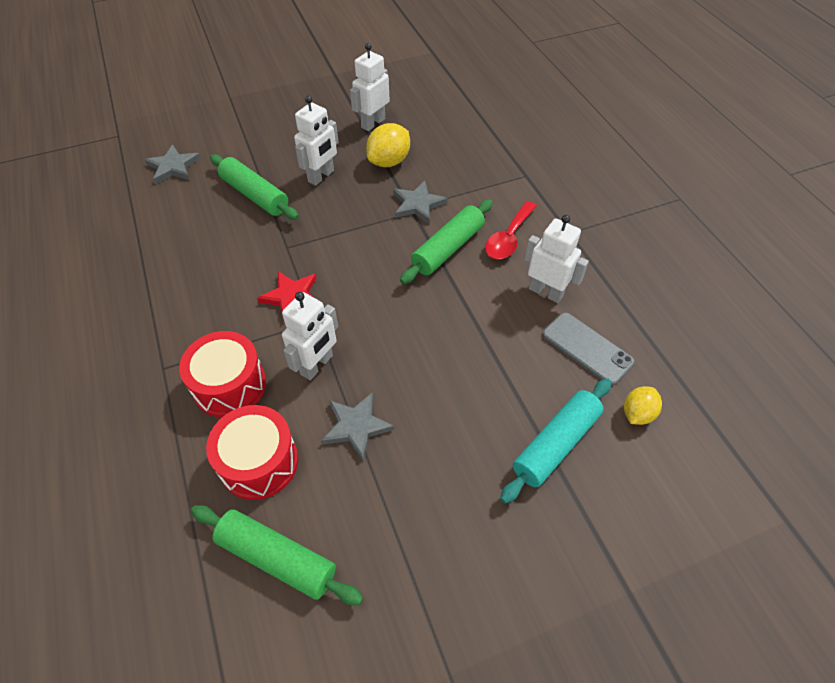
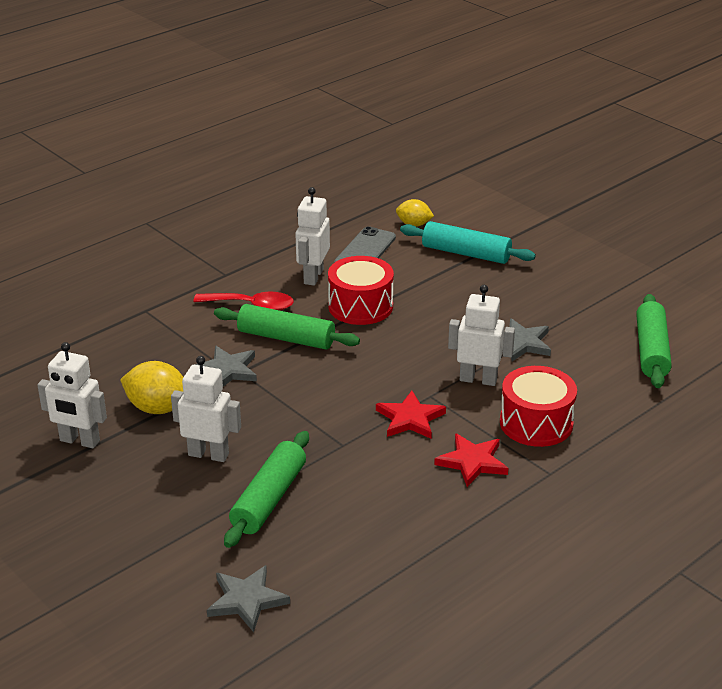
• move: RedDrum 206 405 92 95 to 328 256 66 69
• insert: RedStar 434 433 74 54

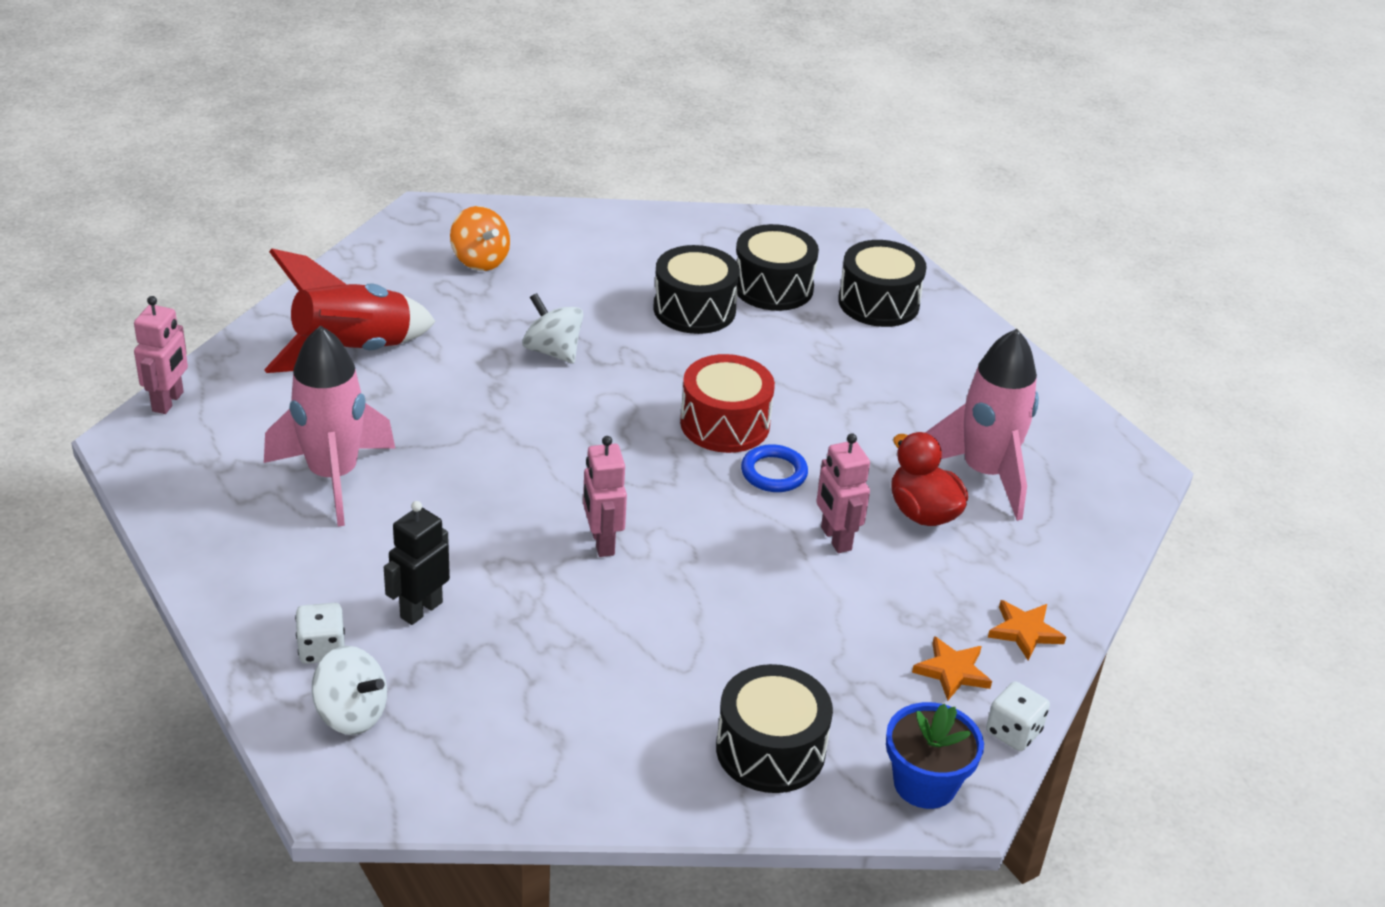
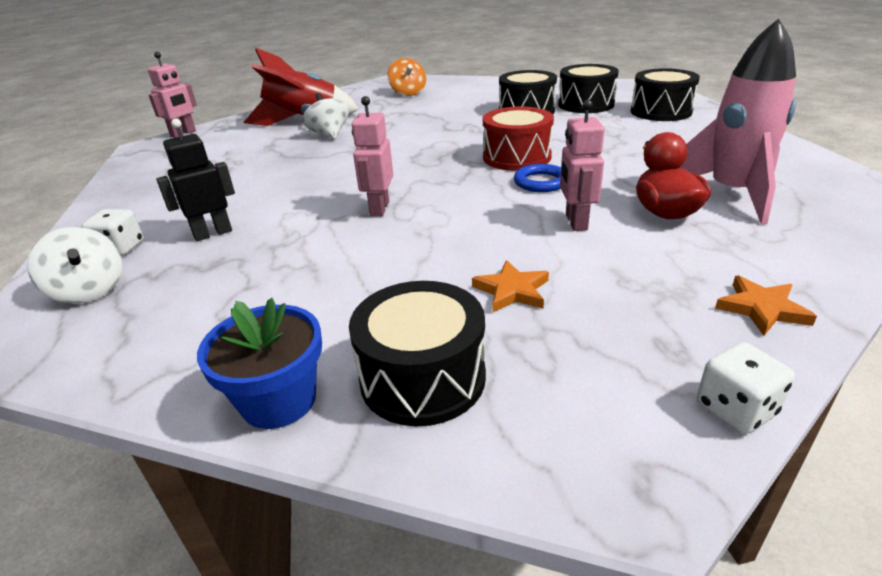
• move: WhiteSpinningTop 522 293 61 71 to 303 93 46 46
• delete: PinkRocket 264 325 131 201
• move: OrangeStar 912 636 80 65 to 472 260 77 52
• move: BlueFlowerPot 886 702 98 107 to 197 298 125 131

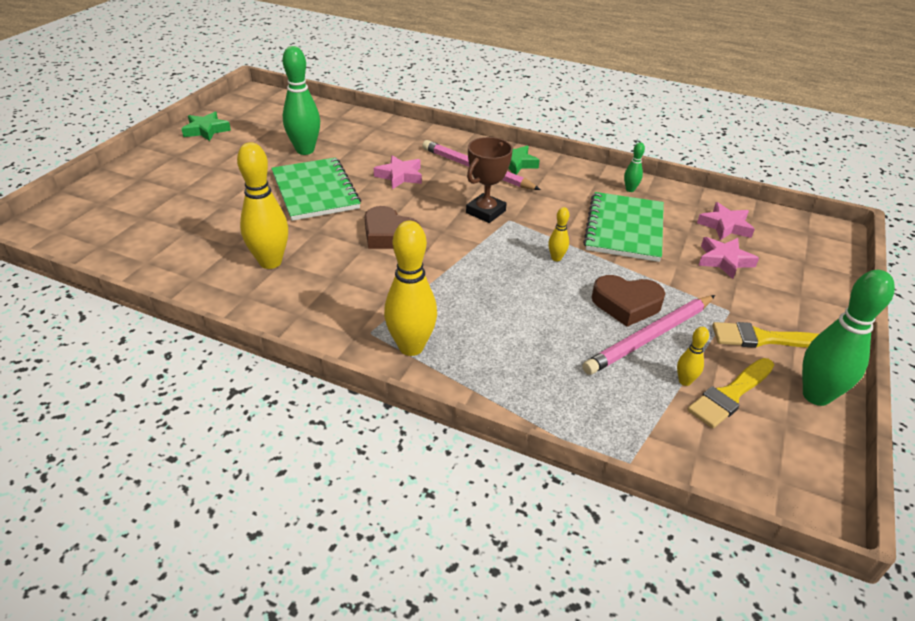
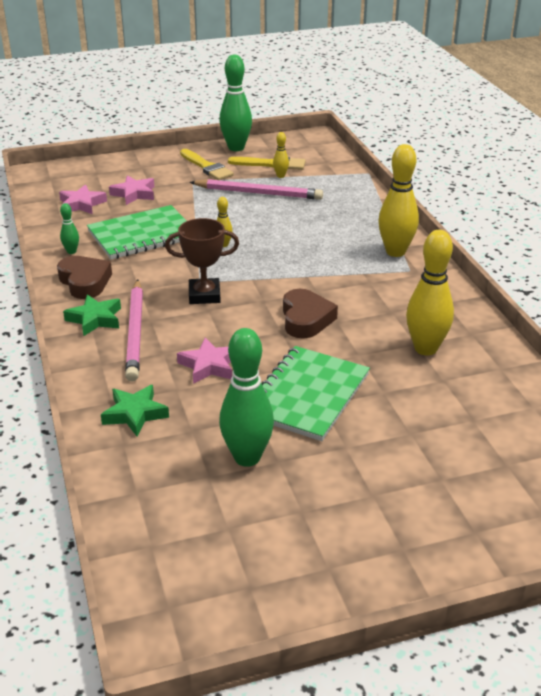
• move: GreenStar 182 112 49 29 to 101 385 68 51
• move: BrownHeart 592 275 73 52 to 57 256 55 43

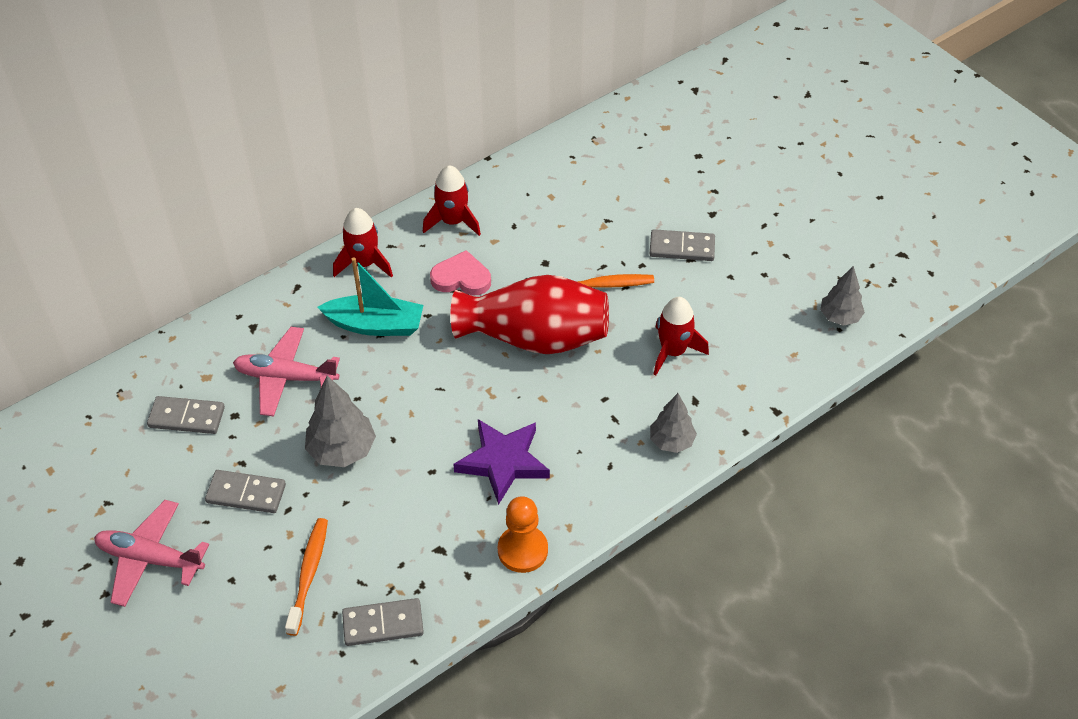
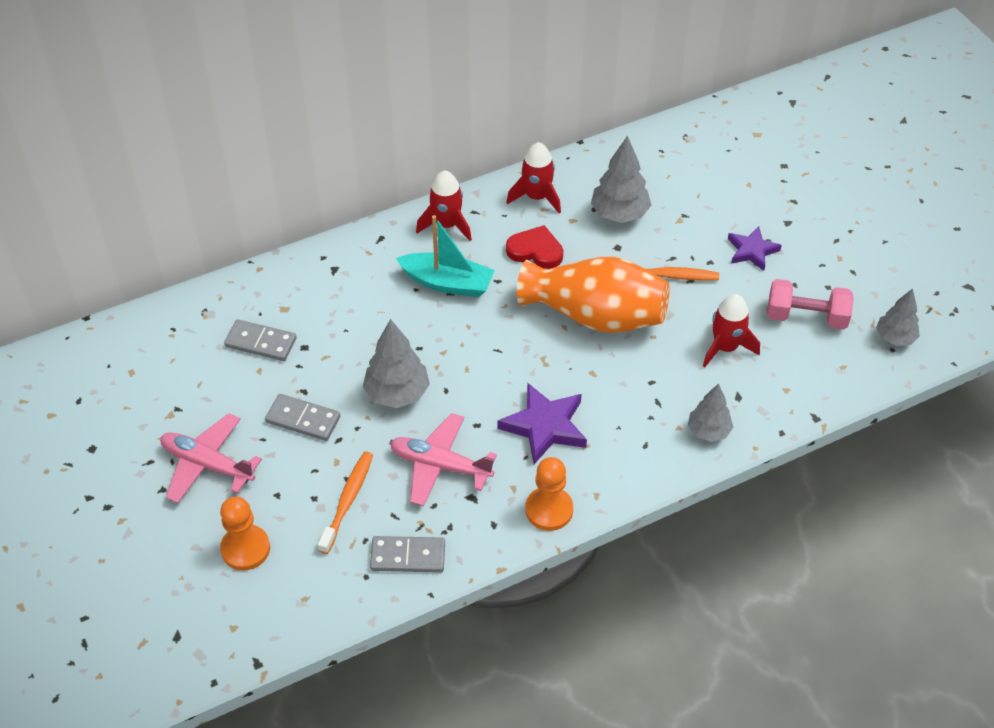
• replace: GreyDomino 650 229 65 32 to PurpleStar 728 226 54 45
• recolor: PinkHeart 430 250 61 45 to RedHeart 506 225 57 44
• recolor: RedVase 451 275 158 79 to OrangeVase 517 257 152 76
• move: PinkPlane 233 327 107 90 to 390 413 107 93
• insert: GreyTree 591 136 60 87
• insert: PinkDumbbell 767 279 87 51
• insert: OrangePawn 220 497 50 74

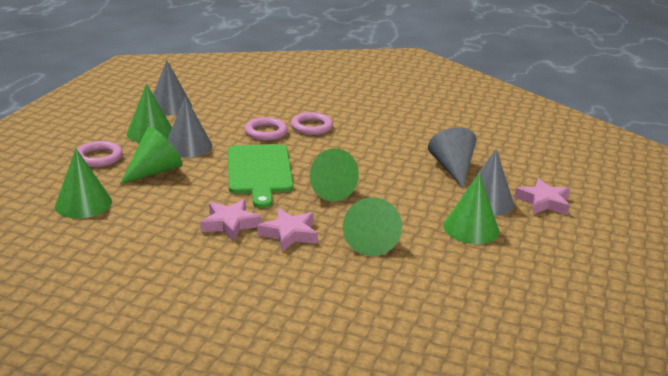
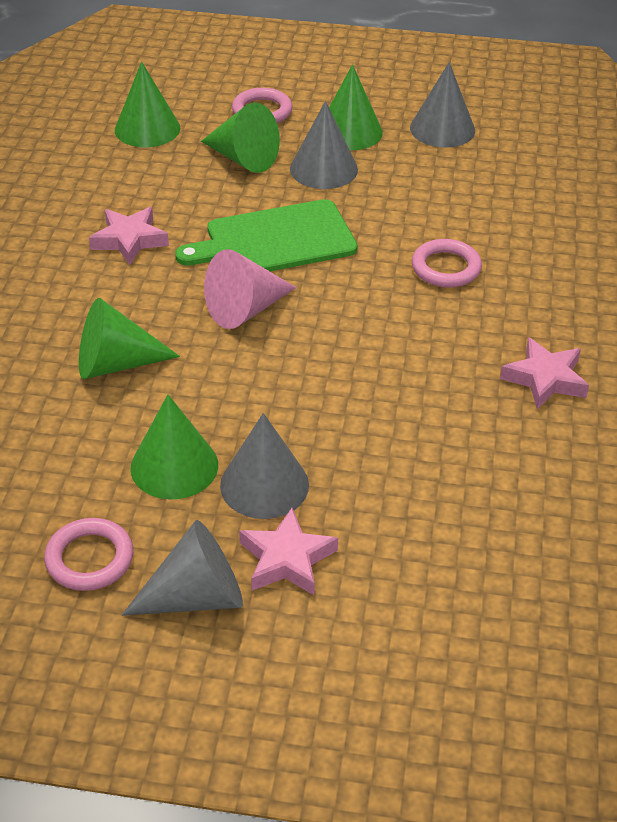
• move: PinkRing 245 117 43 24 to 44 518 89 73
• move: GreyCone 428 127 48 61 to 122 520 121 96
• recolor: GreenCone 310 148 49 54 to PinkCone 204 249 93 80
• move: PinkStar 258 208 60 43 to 500 337 89 72

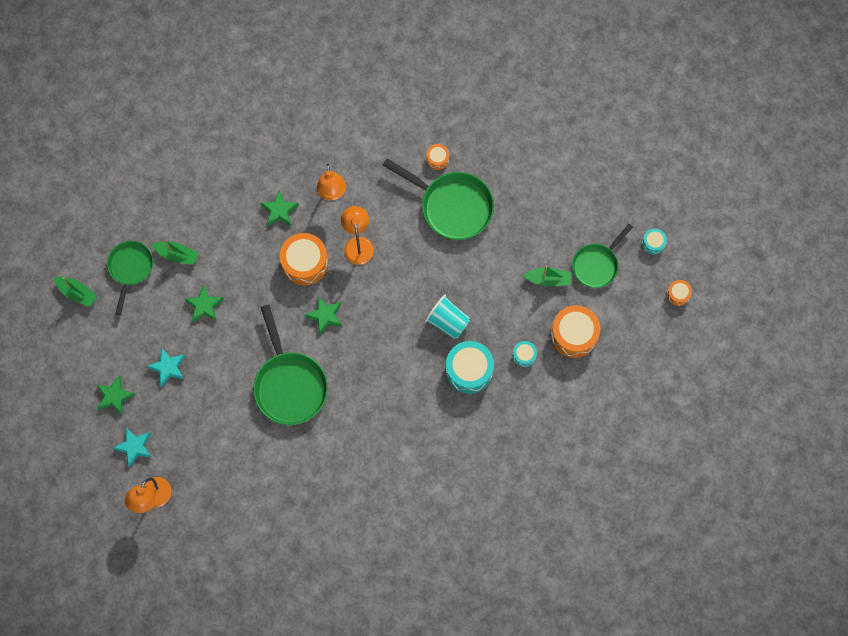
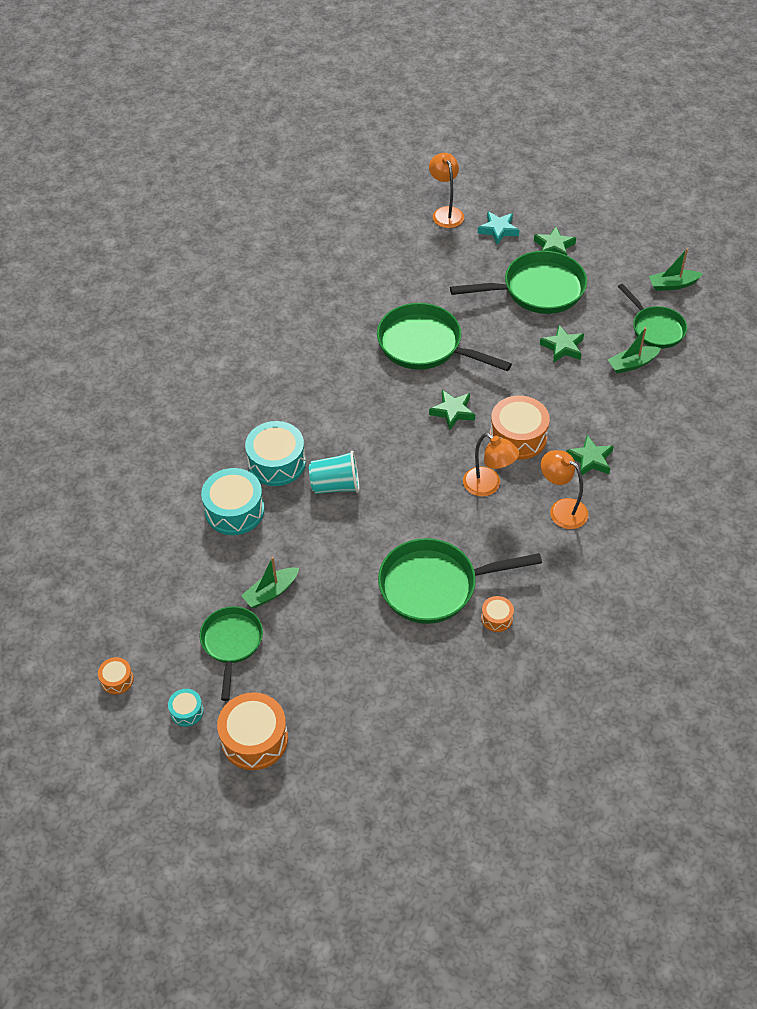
• move: OrangeDrum 551 305 49 53 to 217 692 71 78
• resize: TurquoiseDrum 512 341 25 26 = 201 468 63 67 x2.00
• replace: TurquoiseStar 147 348 38 39 to GreenPan 450 251 137 63

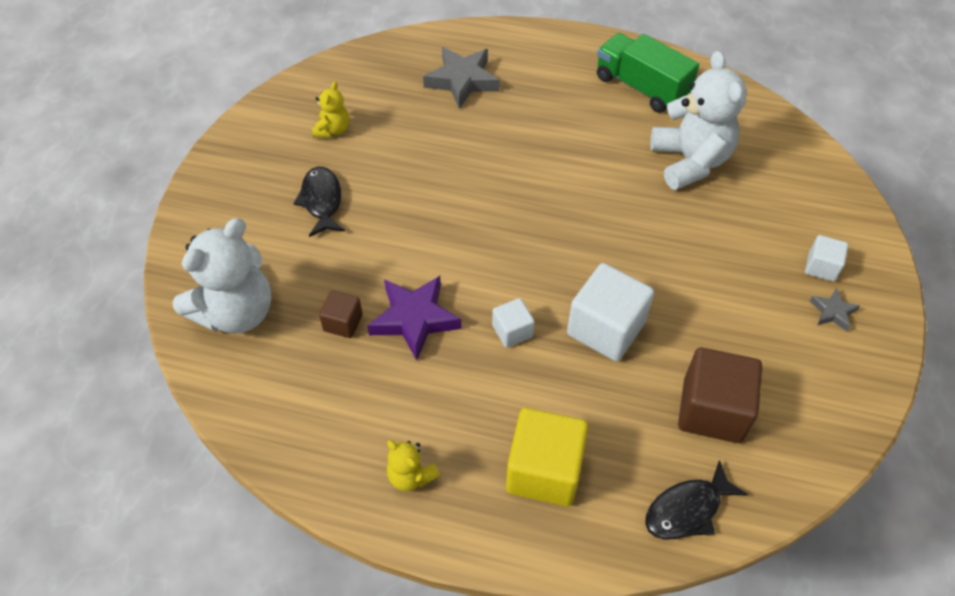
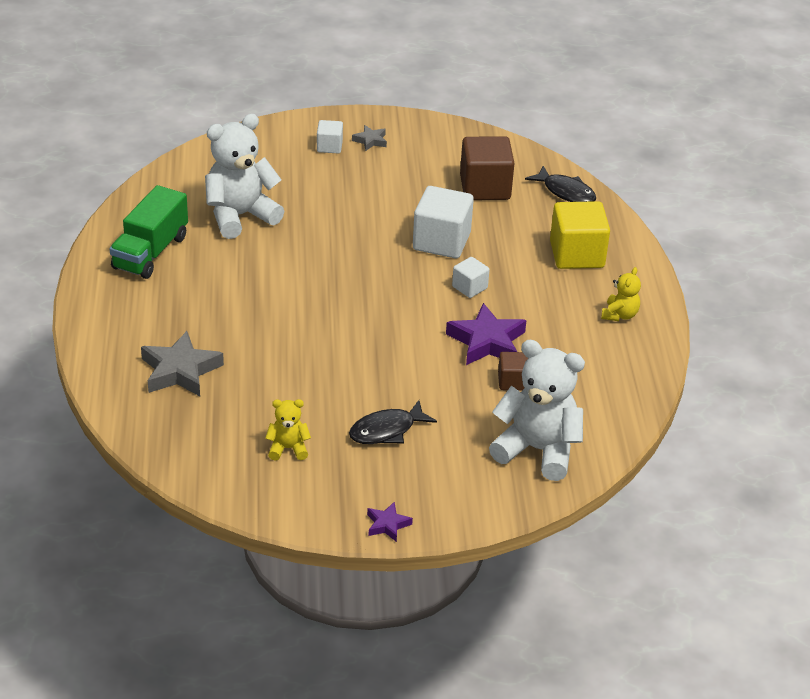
• insert: PurpleStar 367 502 46 40

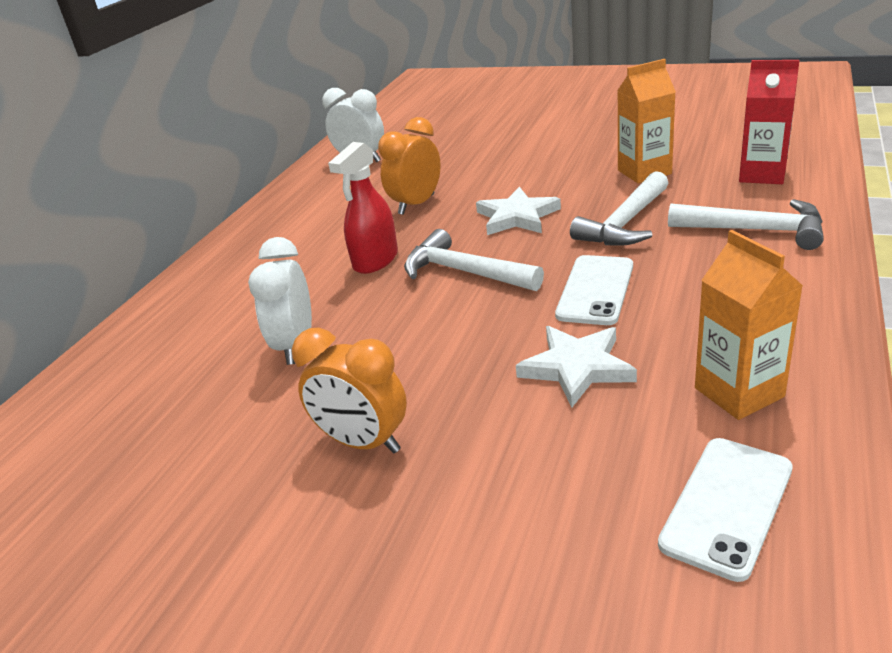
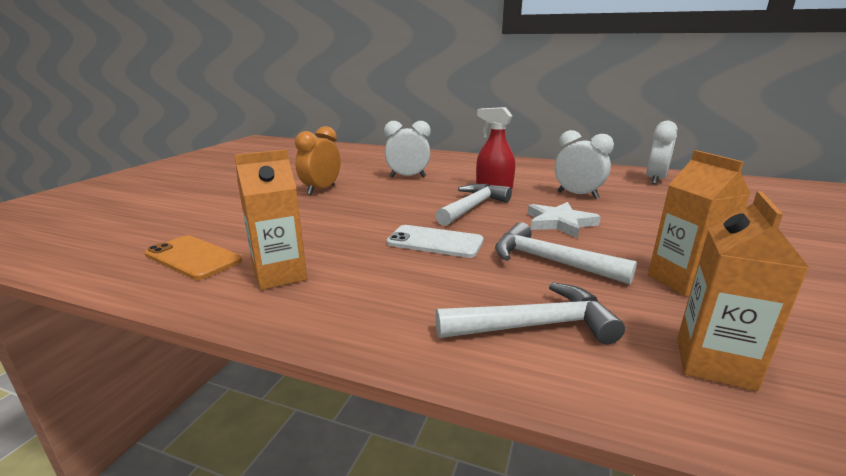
• recolor: RedCarton 739 60 60 124 to OrangeCarton 677 191 132 200
• recolor: OrangeClock 378 117 63 98 to WhiteClock 555 130 59 69
• rotate: WhiteHammer 668 199 156 51 = 435 282 190 62 120 degrees counterclockwise
• delete: WhiteStar 516 326 121 82
• recolor: WhitePhone 658 438 135 144 to OrangePhone 145 235 97 45

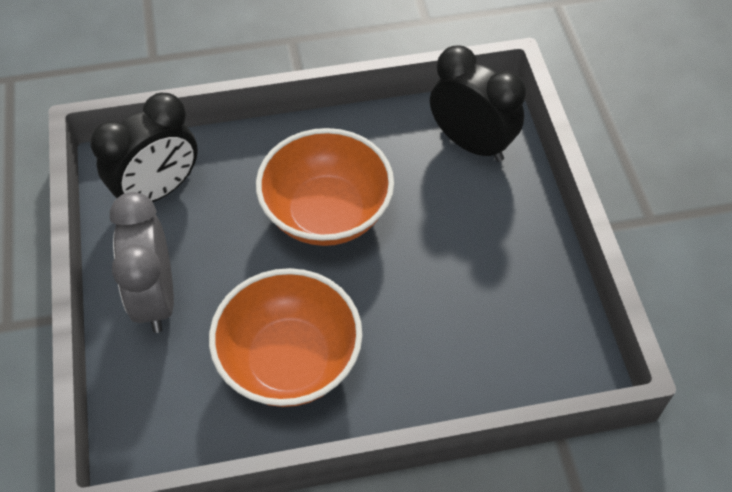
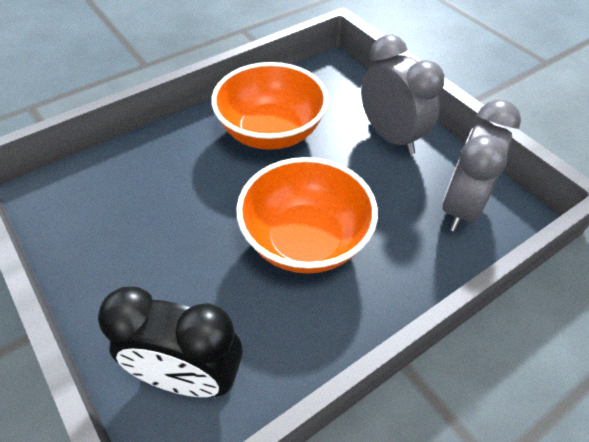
• recolor: BlackClock 90 93 108 109 to GreyClock 442 100 79 132

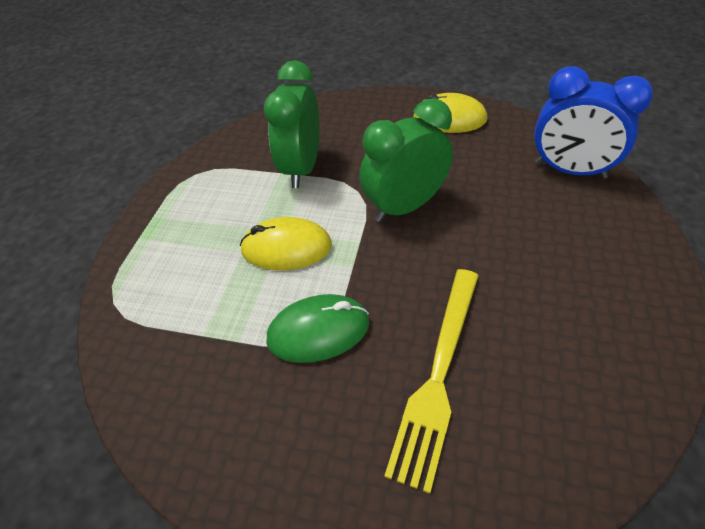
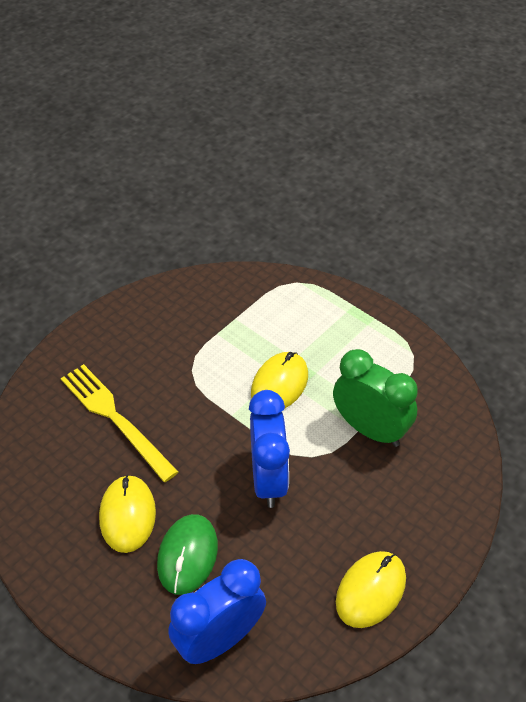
• recolor: GreenClock 359 98 94 124 to BlueClock 249 390 41 118
• move: GreenMouse 267 294 102 69 to 157 514 61 81
• insert: YellowMouse 99 474 57 79

